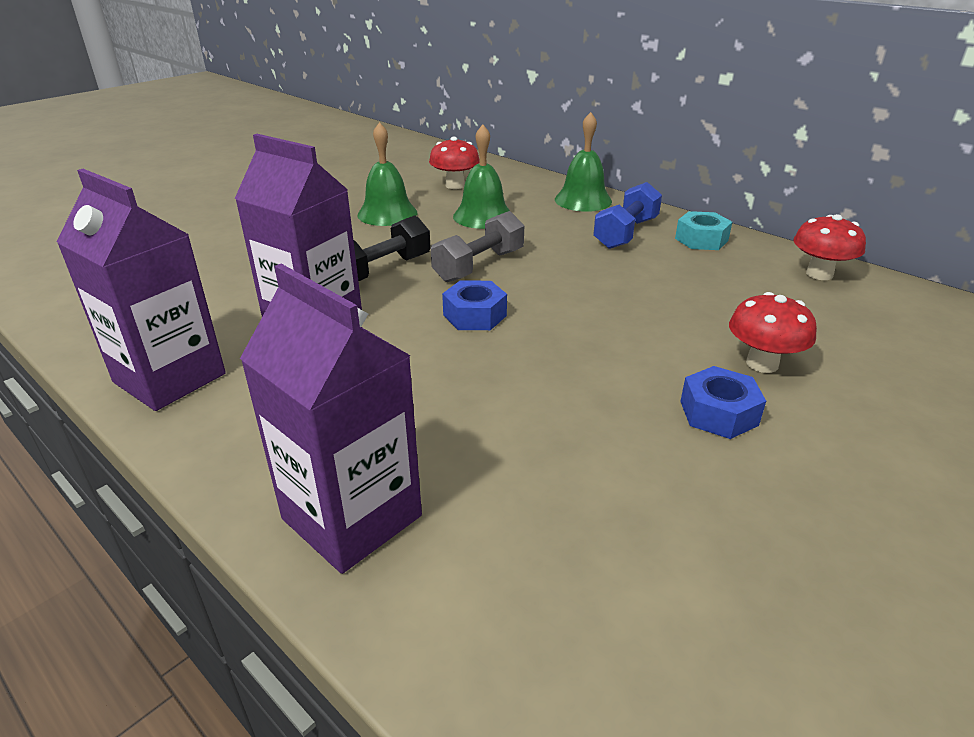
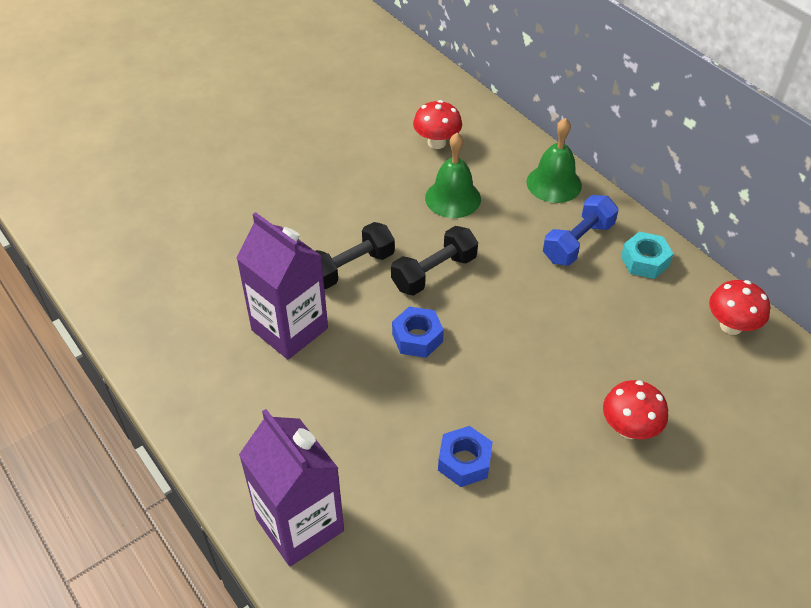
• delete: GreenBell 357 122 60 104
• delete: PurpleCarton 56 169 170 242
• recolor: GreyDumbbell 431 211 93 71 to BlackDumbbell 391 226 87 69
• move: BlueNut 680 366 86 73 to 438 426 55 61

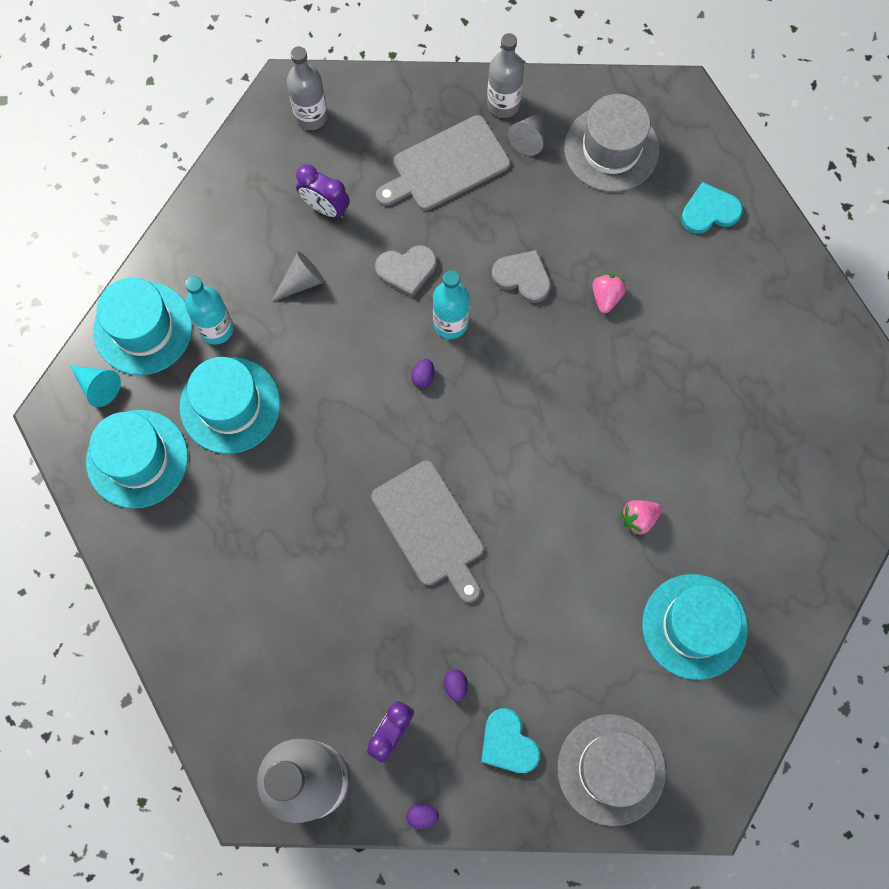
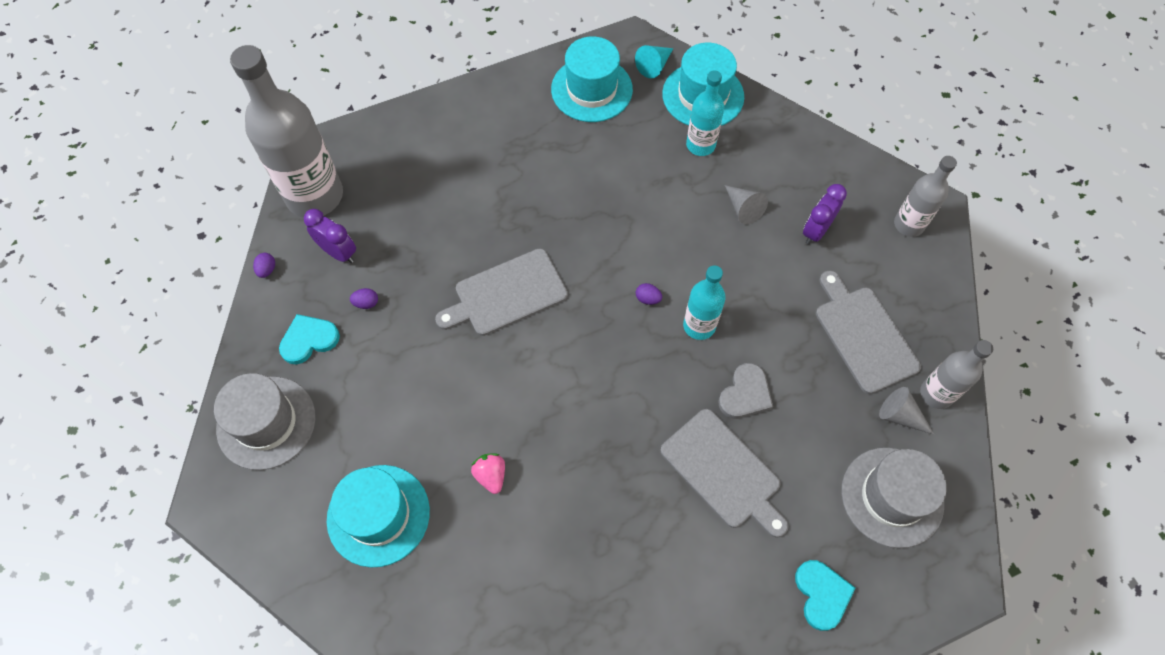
• delete: GreyHeart 375 245 62 53
• replace: PinkStrawberry 592 274 34 39 to GreyCuttingBoard 660 409 129 129
• delete: TurquoiseHat 180 357 100 97

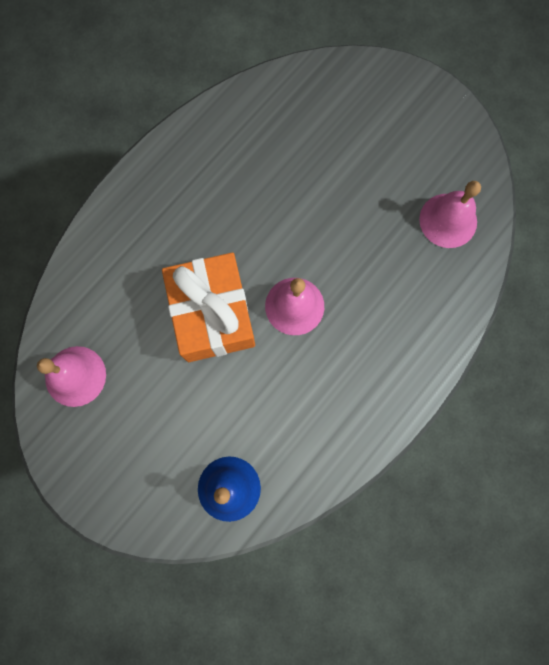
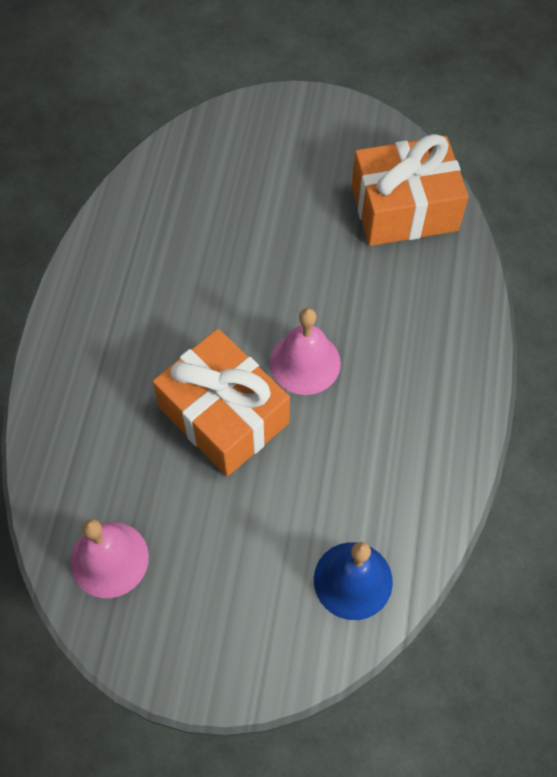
• replace: PinkBell 419 181 62 67 to OrangeGift 352 134 116 112

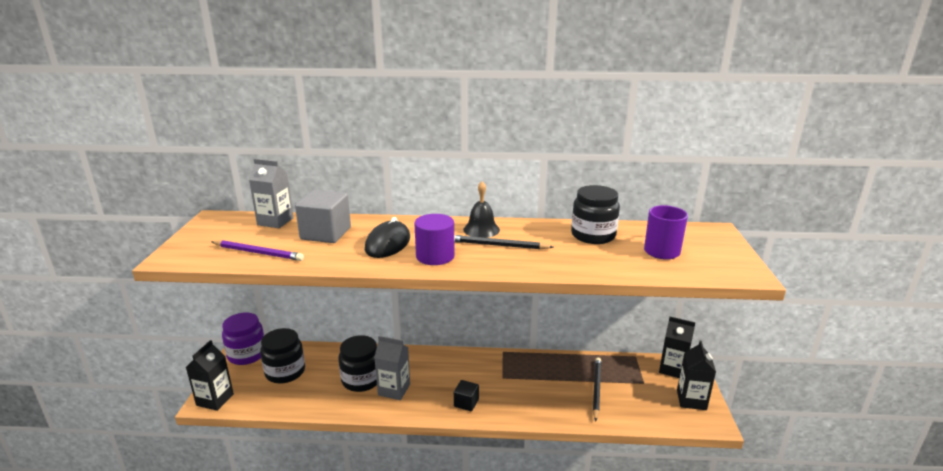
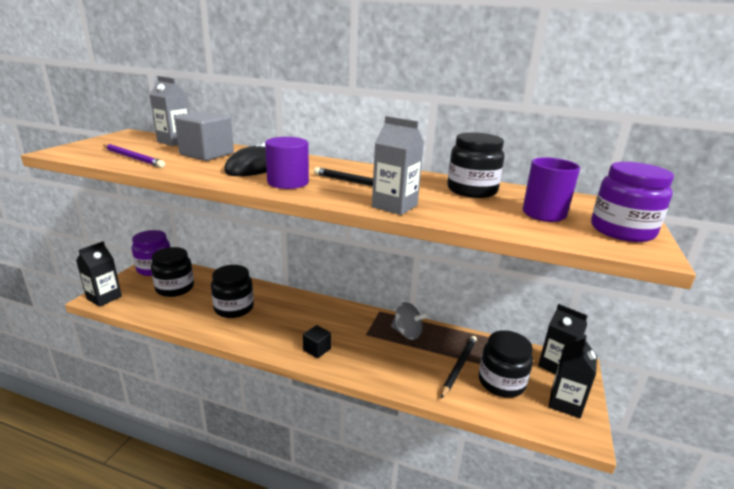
• delete: BlackBell 463 181 37 57
• move: GreyCarton 374 336 36 64 to 372 116 52 99
• insert: PurpleJar 591 162 83 80
• insert: GreySpinningTop 391 302 37 38
• insert: BlackJar 479 330 54 68

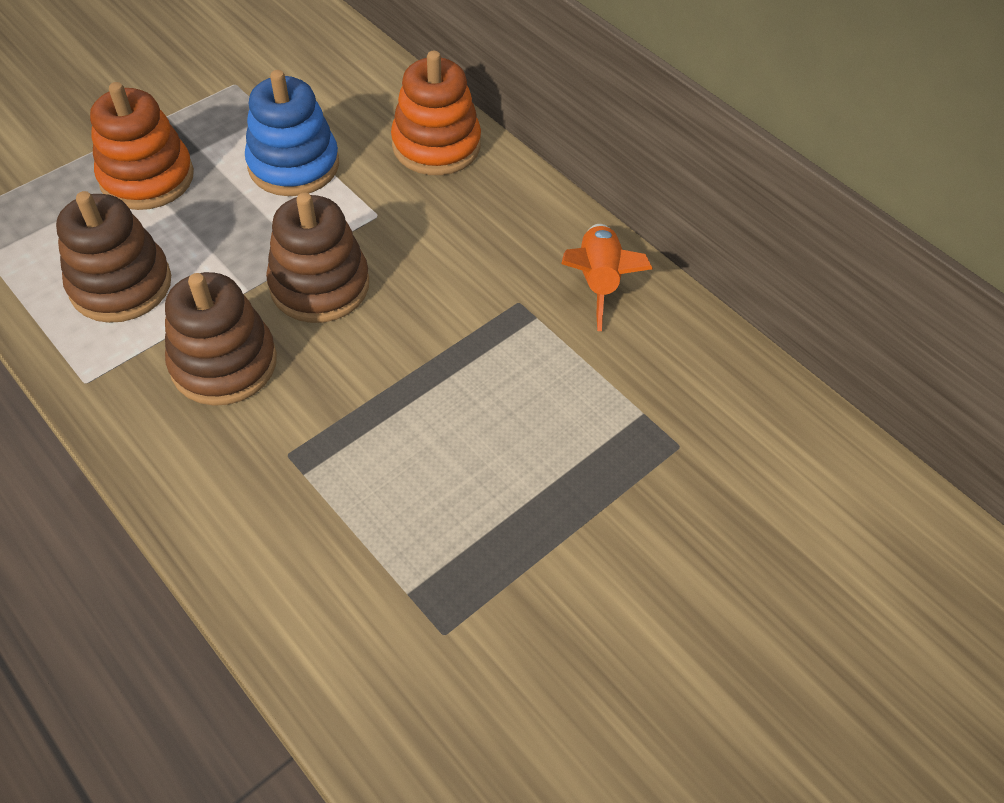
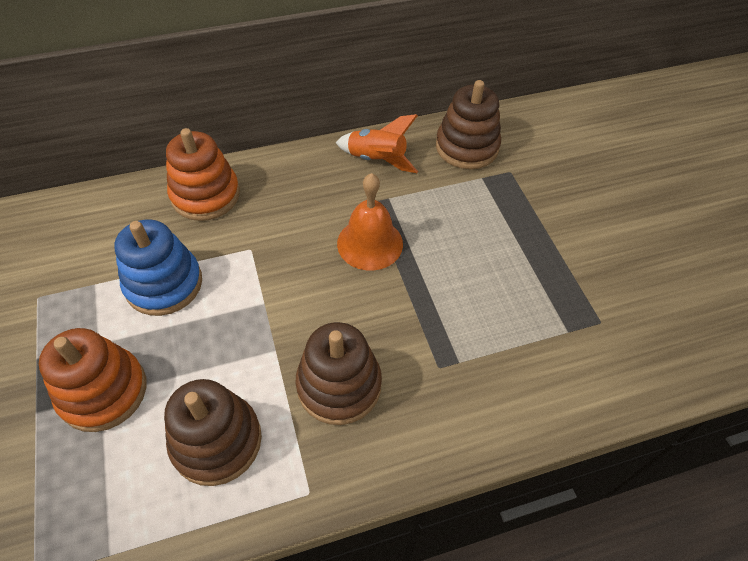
• move: BrownStackingToy 266 193 103 130 to 436 80 65 89
• insert: OrangeBell 337 173 66 98

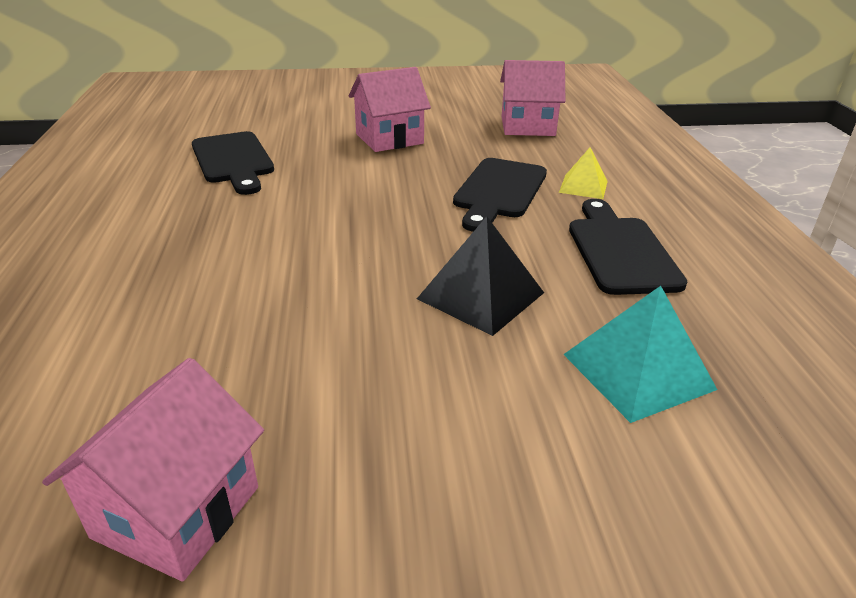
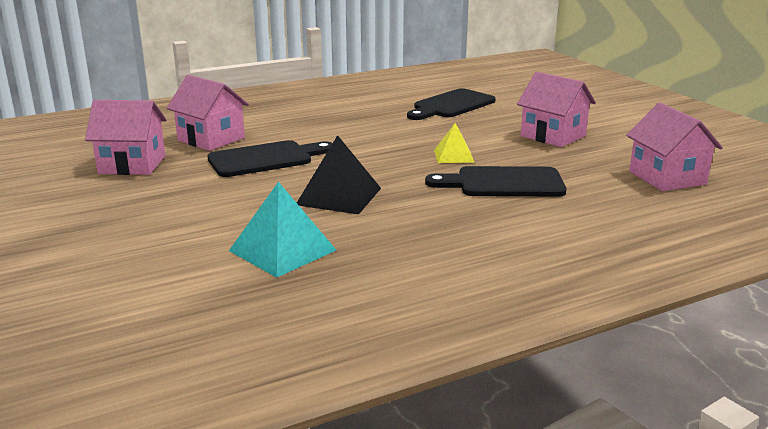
• move: YellowPyramid 559 147 49 52 to 434 123 41 40
• move: BlackCuttingBoard 569 199 118 96 to 207 140 125 37
• insert: PinkHouse 167 75 82 76

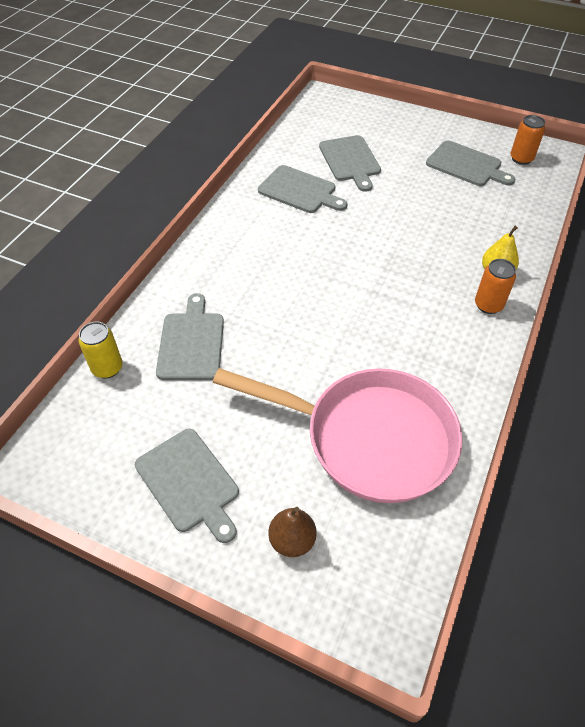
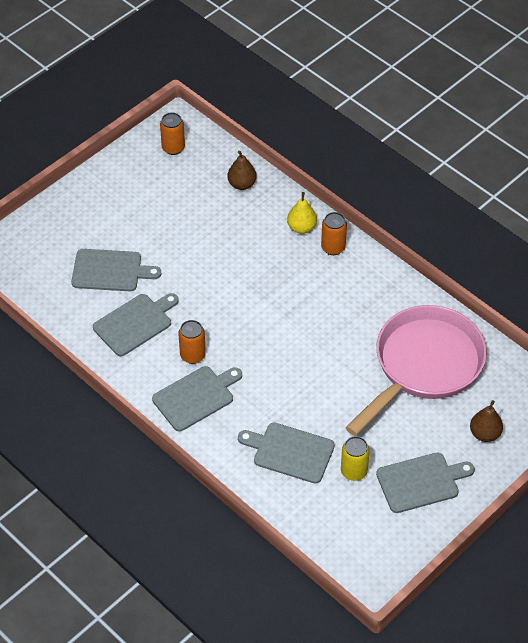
• move: GreyCuttingBoard 426 140 89 46 to 152 366 90 65
• move: YellowCan 79 322 44 56 to 341 436 29 45
• insert: BrownPear 227 151 30 39
• insert: OrangeCan 179 320 27 44

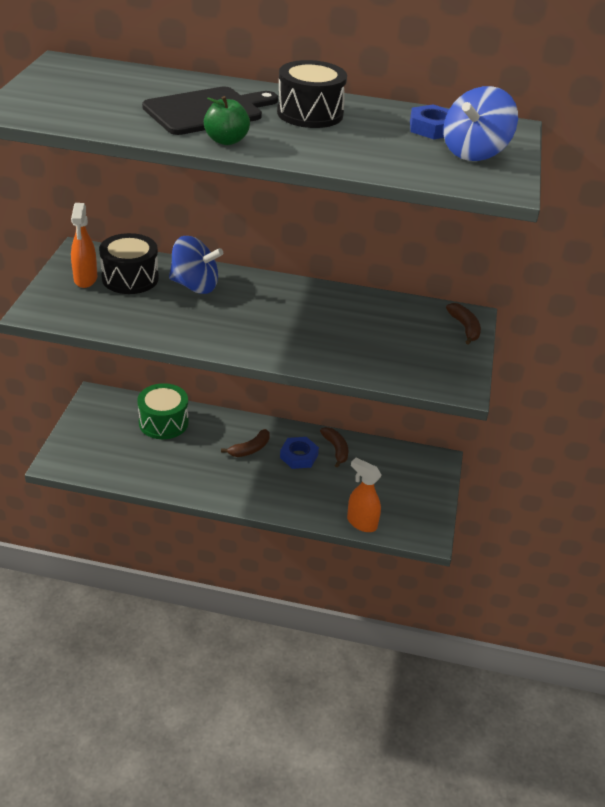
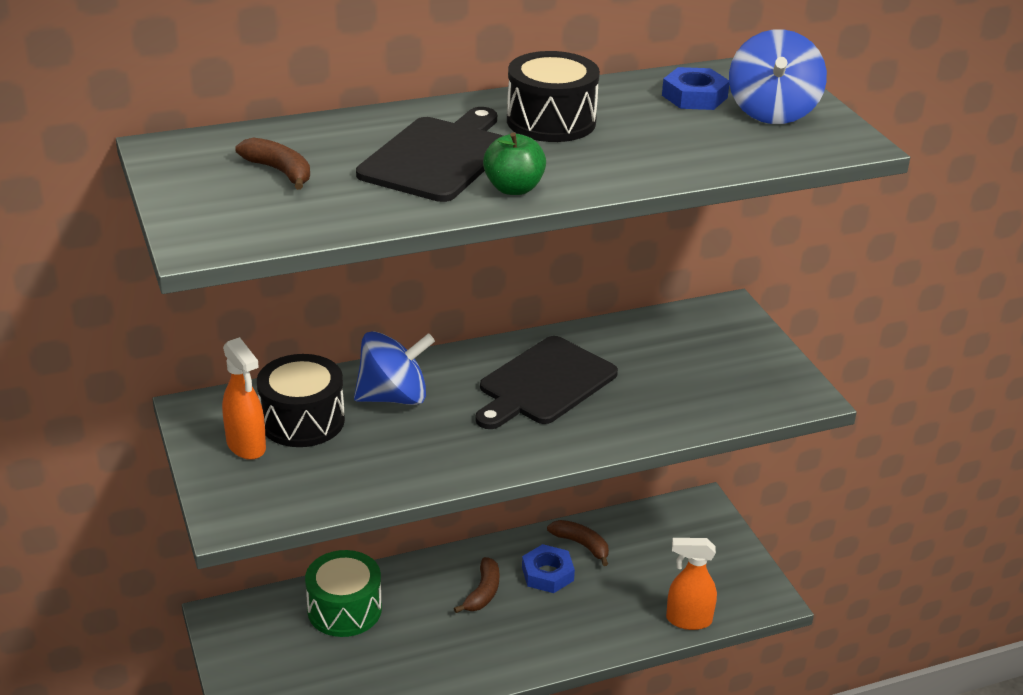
• move: BrownBanana 446 303 35 42 to 235 137 75 53
• insert: BlackCuttingBoard 475 336 143 93

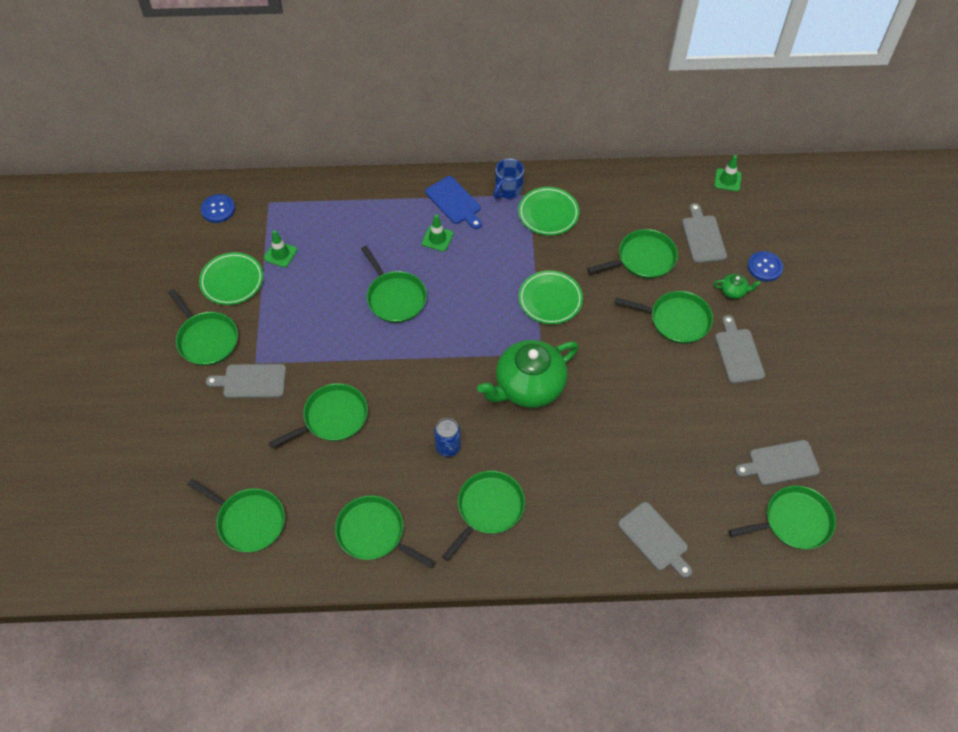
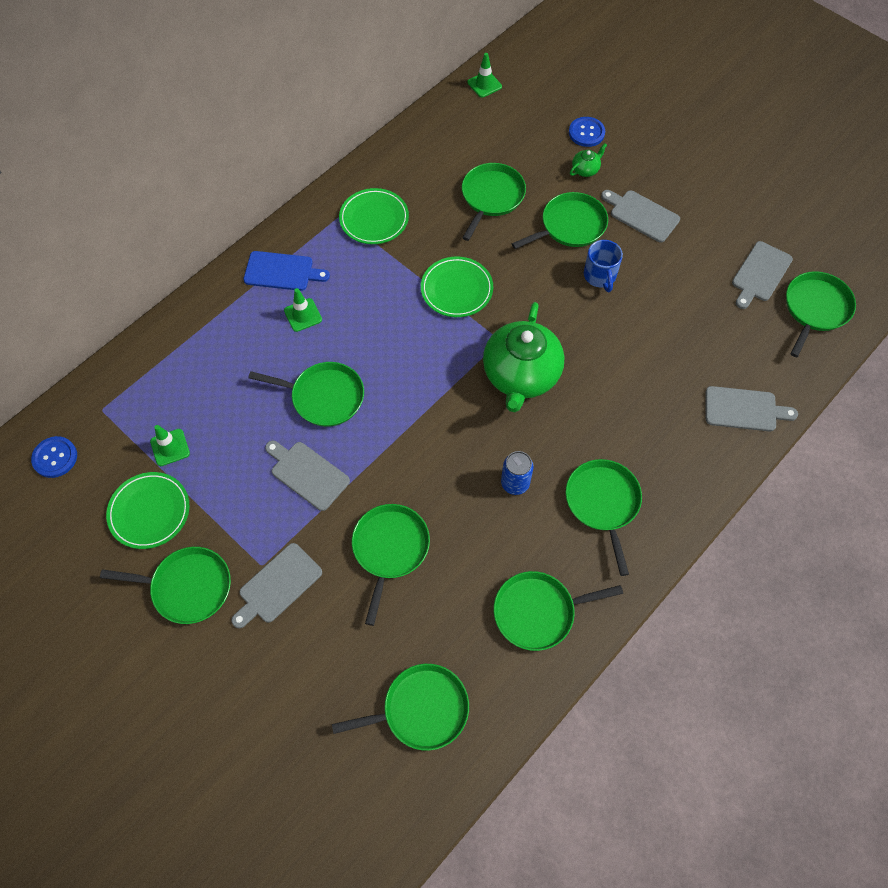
• move: BlueMug 494 159 30 40 to 584 240 39 52
• move: GreyCuttingBoard 682 203 45 60 to 265 441 85 70

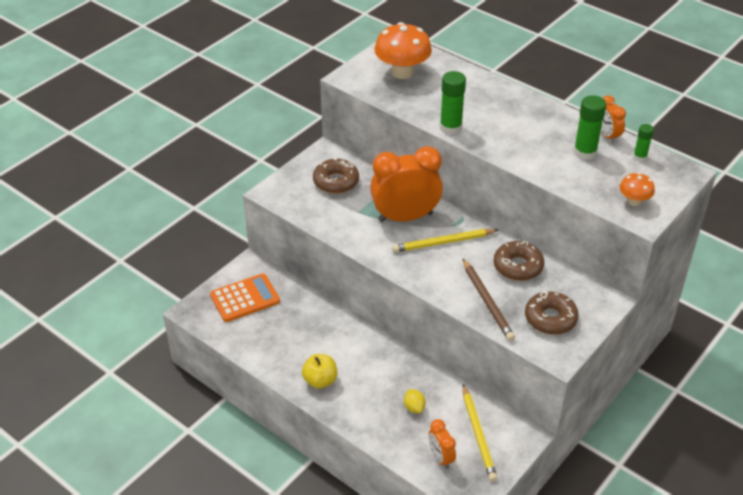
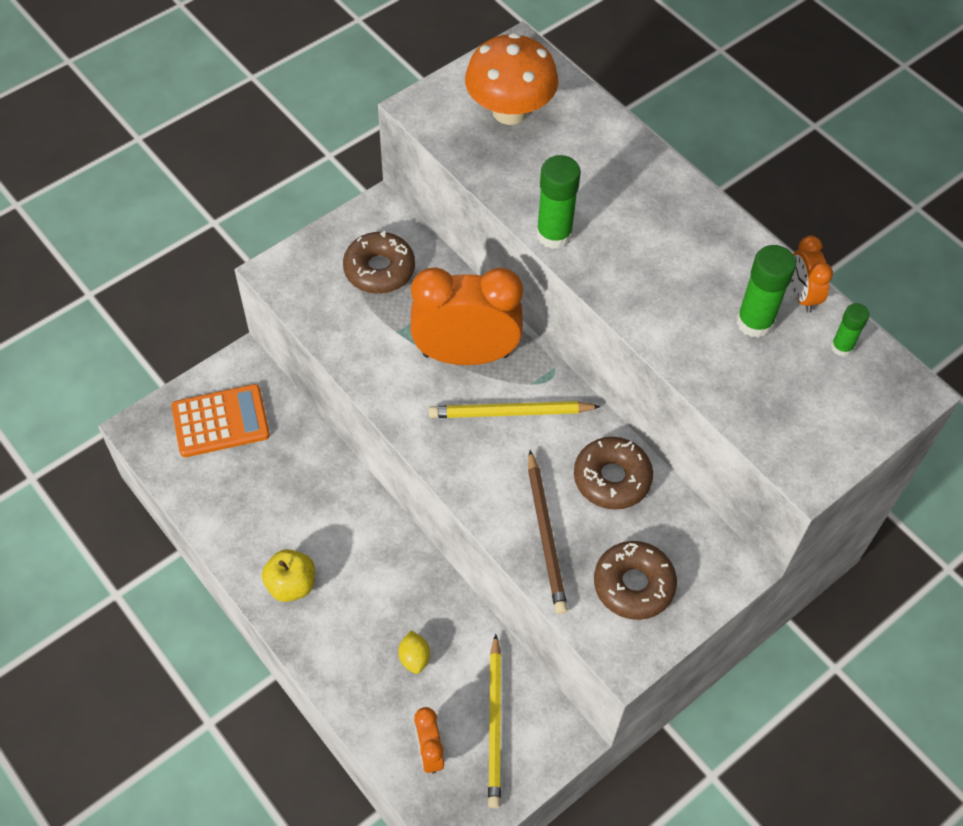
• delete: OrangeMushroom 620 173 35 33

